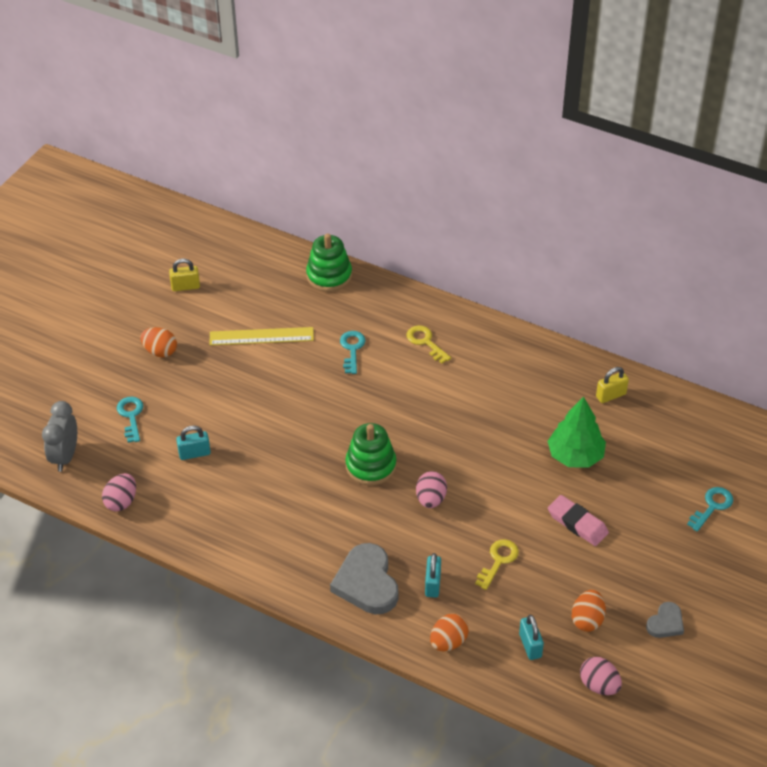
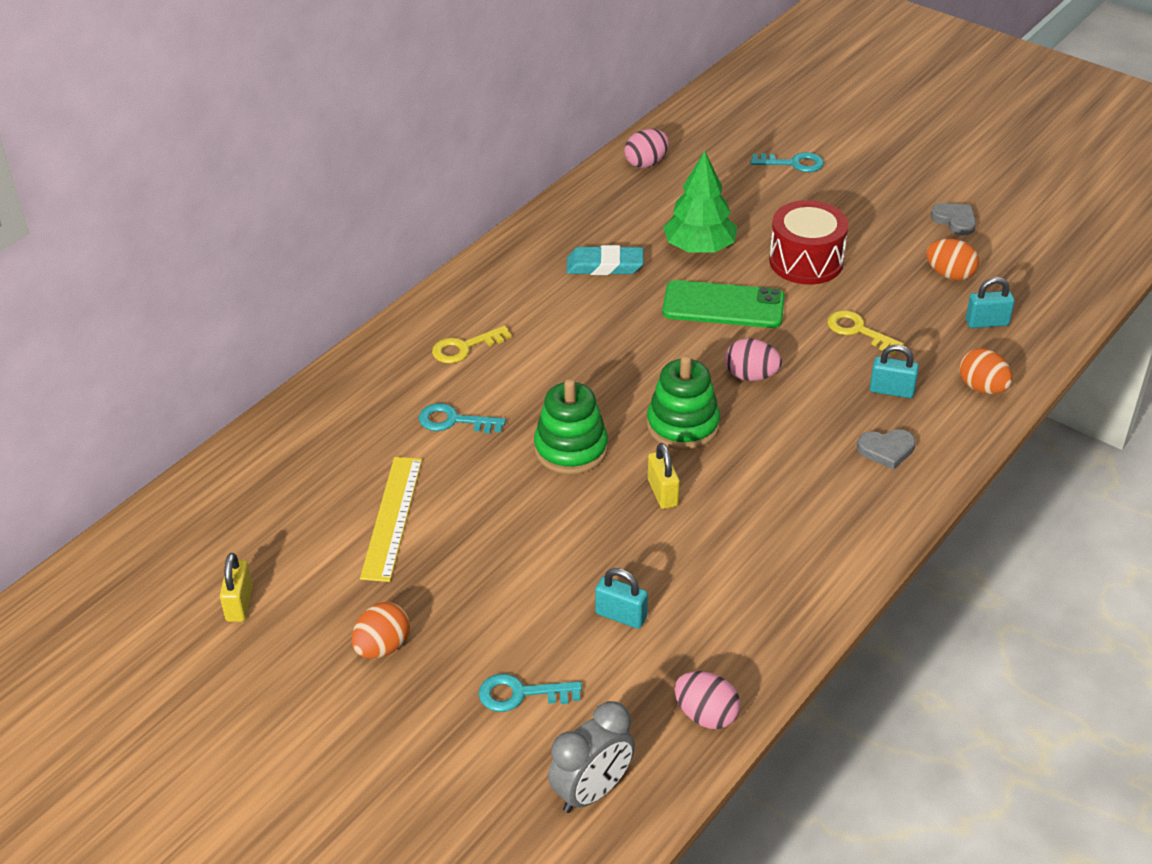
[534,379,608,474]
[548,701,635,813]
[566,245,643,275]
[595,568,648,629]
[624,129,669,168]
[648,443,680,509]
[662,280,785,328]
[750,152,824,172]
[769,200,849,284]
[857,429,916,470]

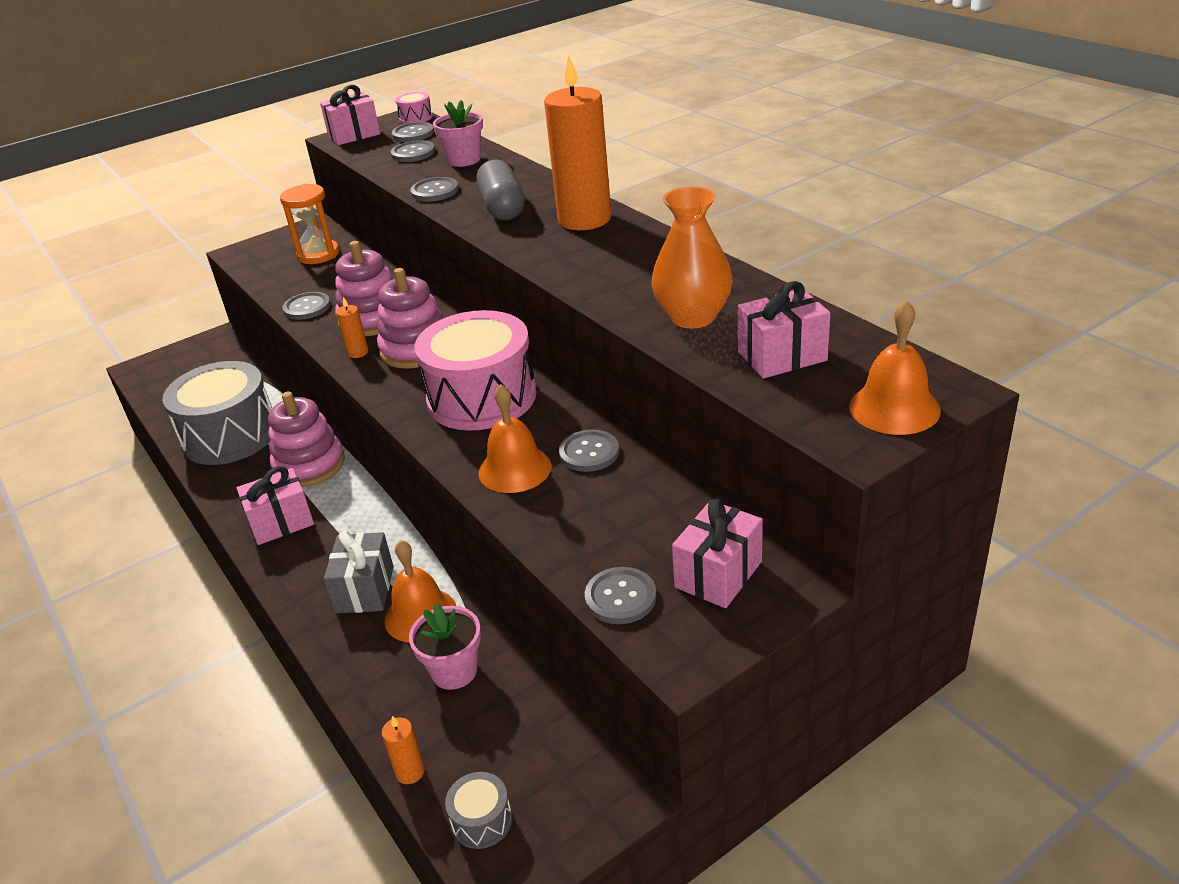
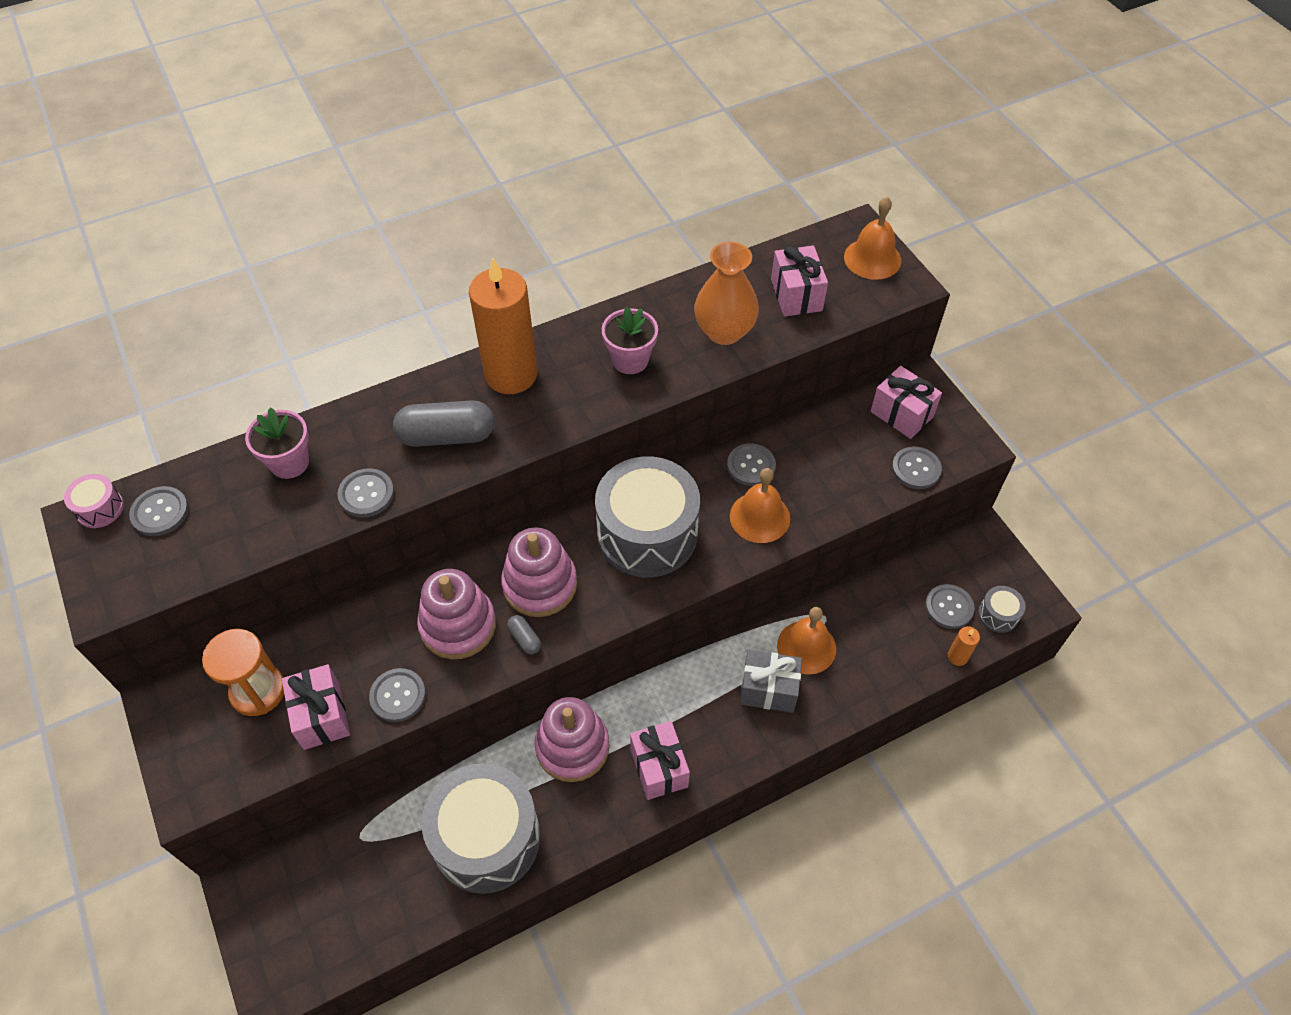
[282,664,350,750]
[507,615,541,654]
[595,456,700,577]
[602,307,658,374]
[925,584,975,629]

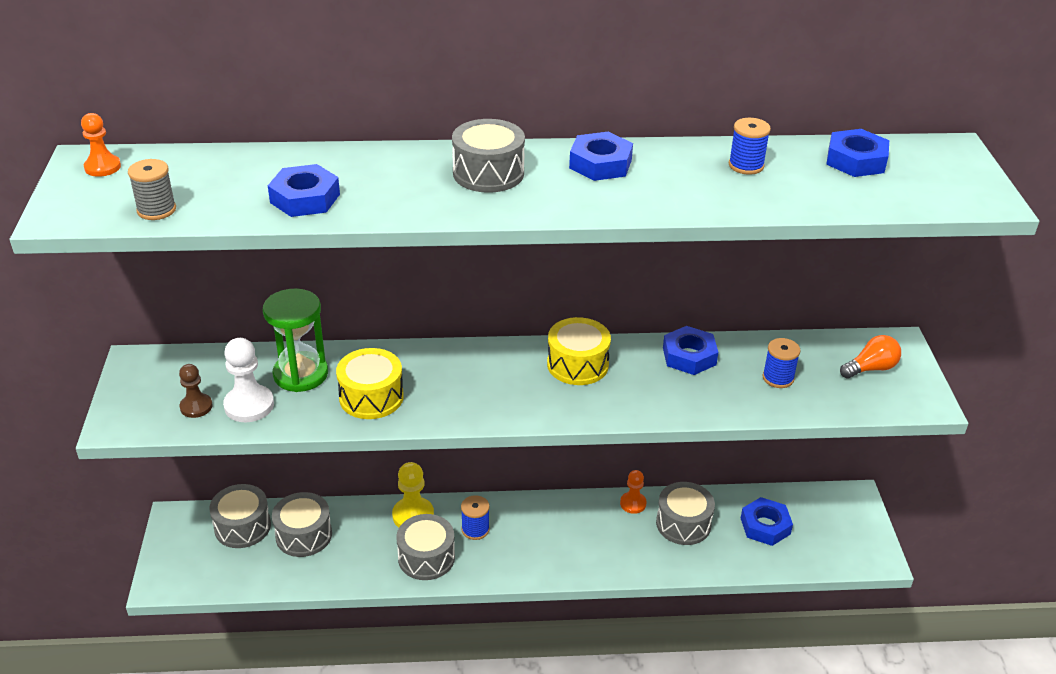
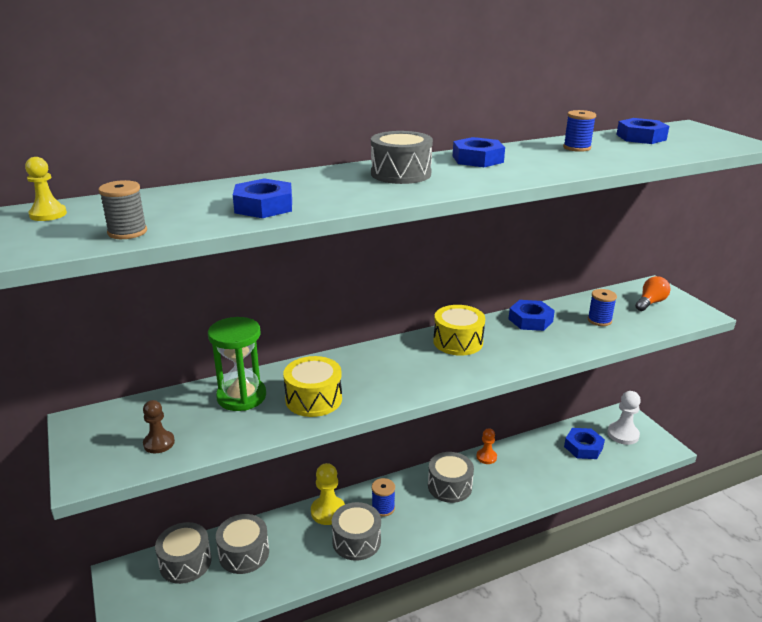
[25,157,67,221]
[428,452,474,503]
[607,391,641,445]

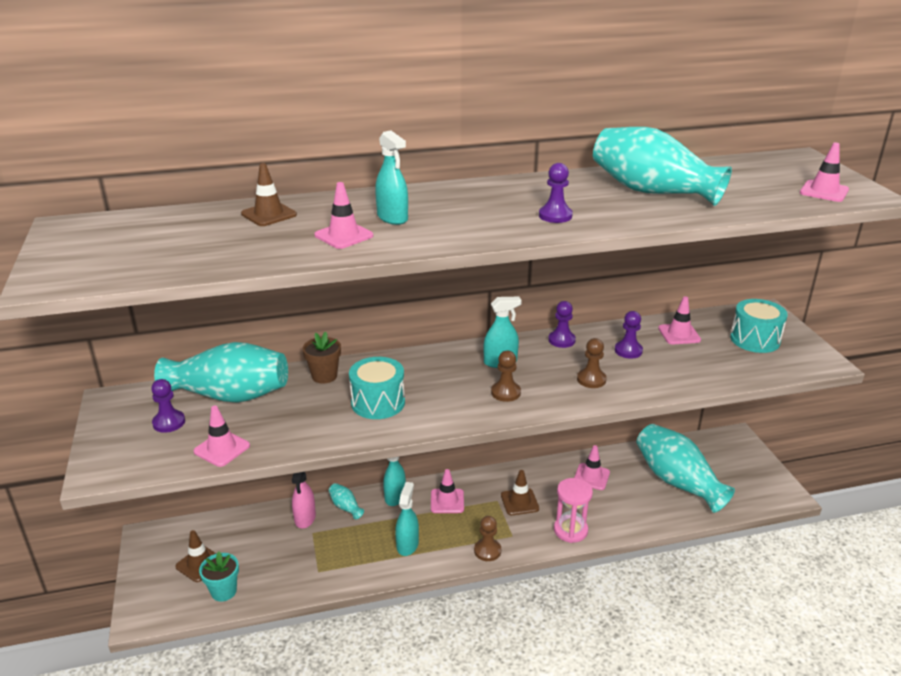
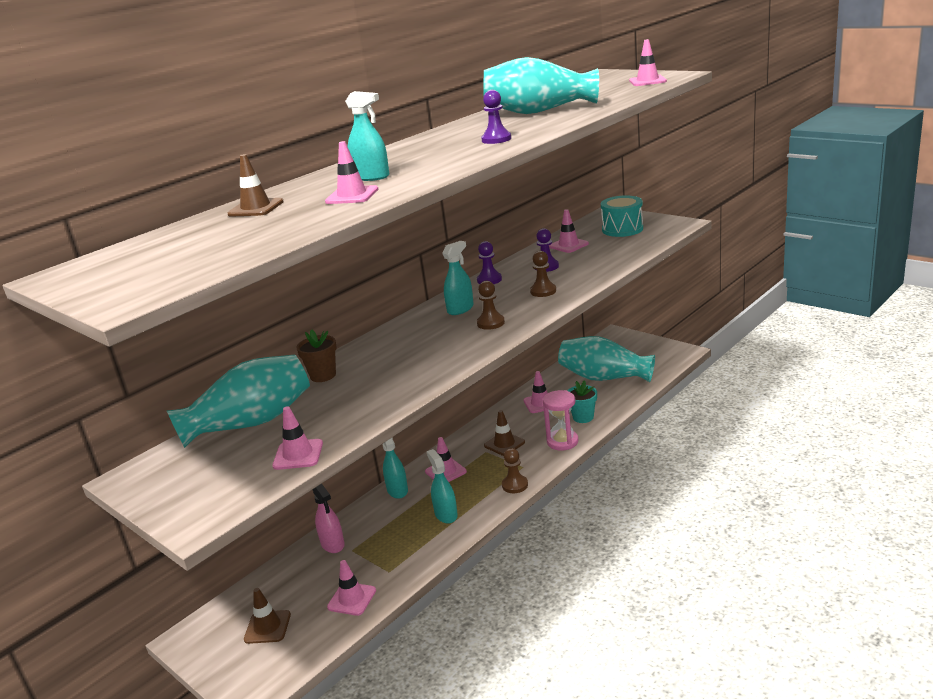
[327,560,376,616]
[567,380,597,423]
[151,379,185,433] (first image)
[329,483,364,519] (first image)
[349,357,405,419] (first image)

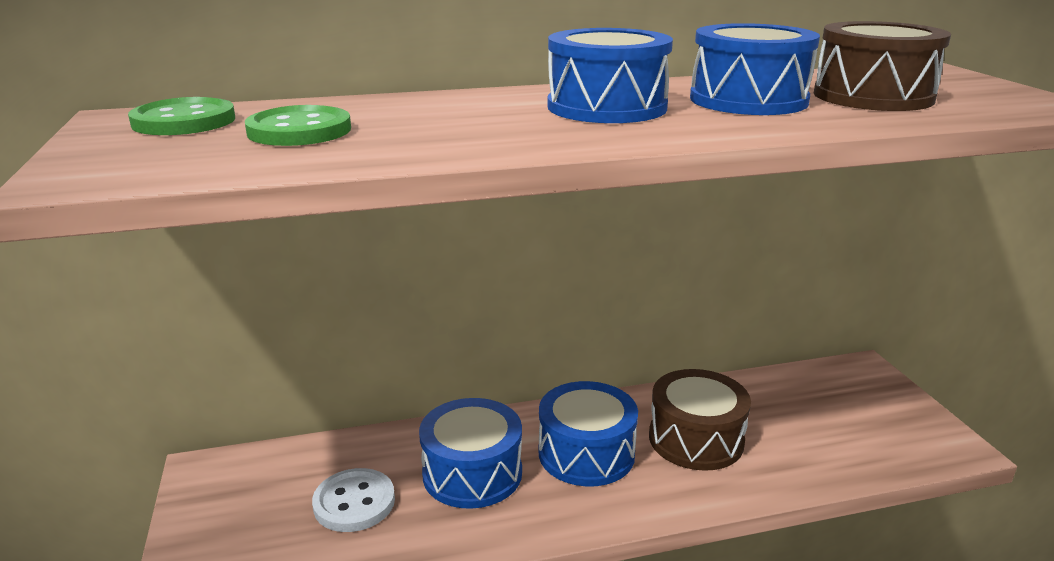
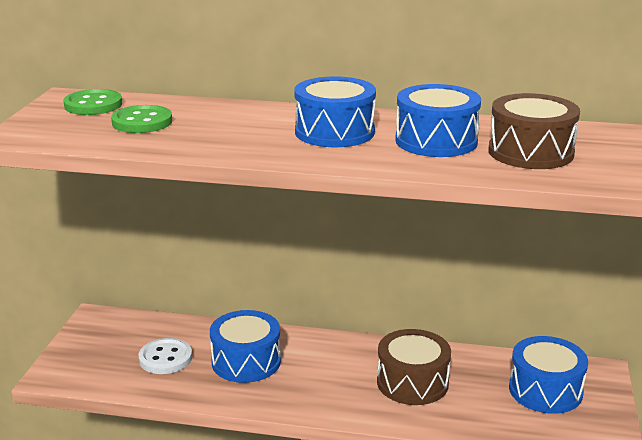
[509,336,588,414]

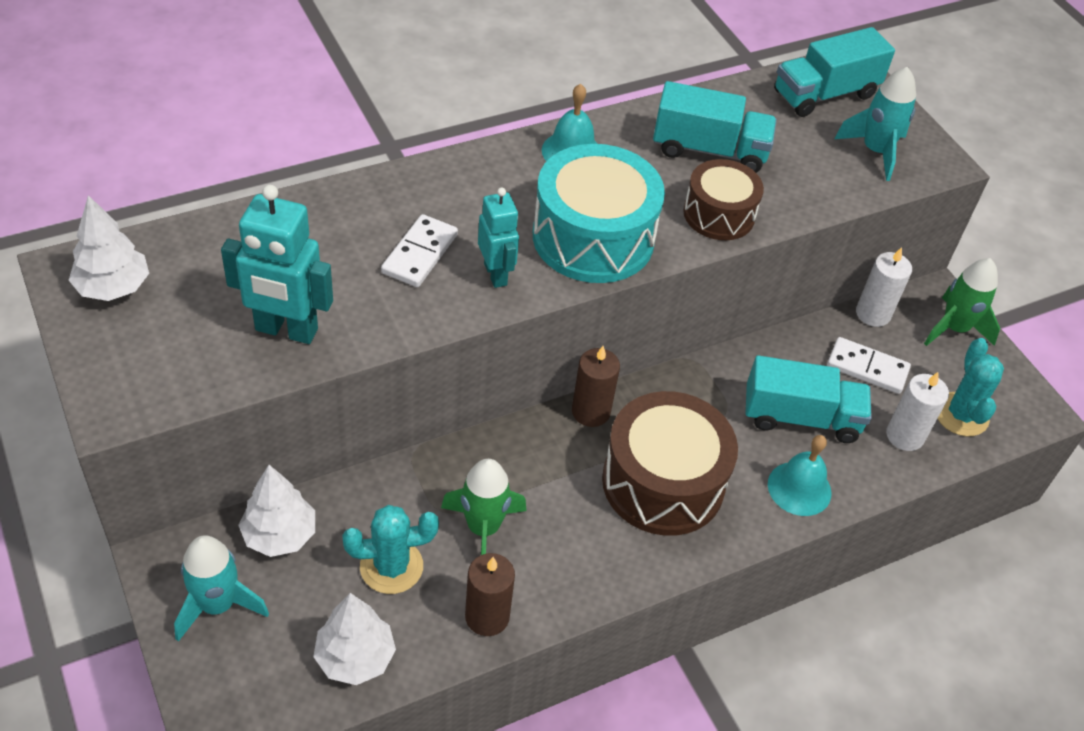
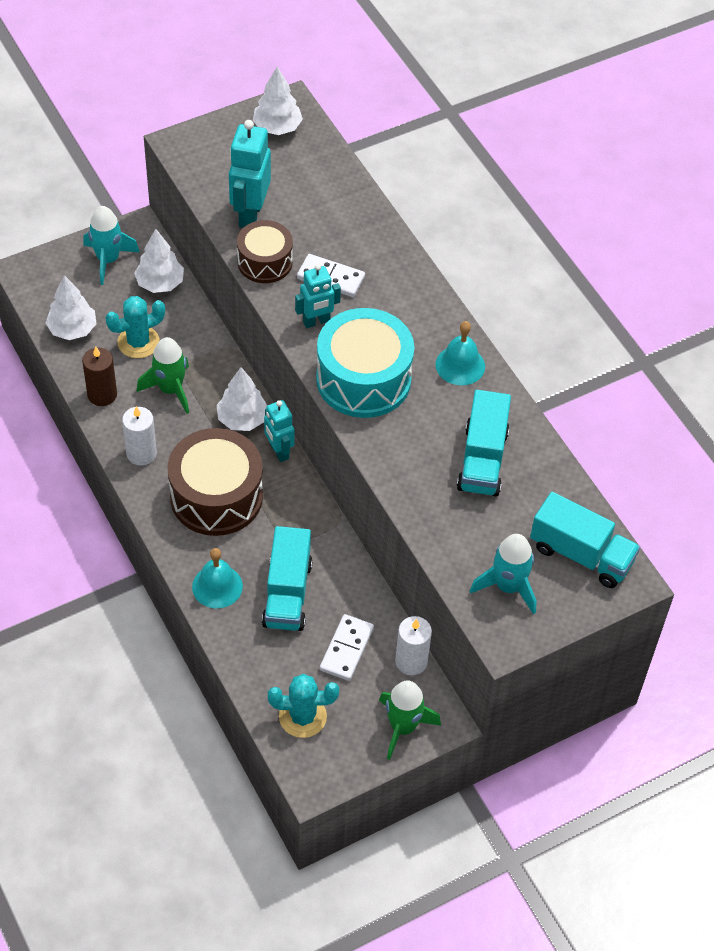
[106,296,165,358]
[122,406,157,466]
[217,367,268,431]
[237,220,293,283]
[264,400,295,462]
[530,492,640,588]

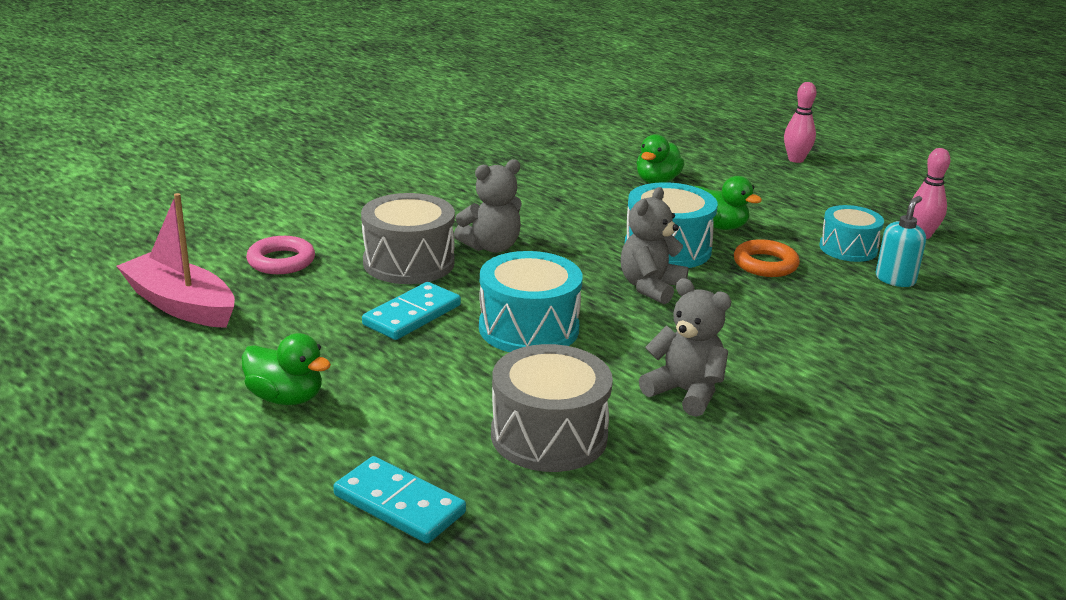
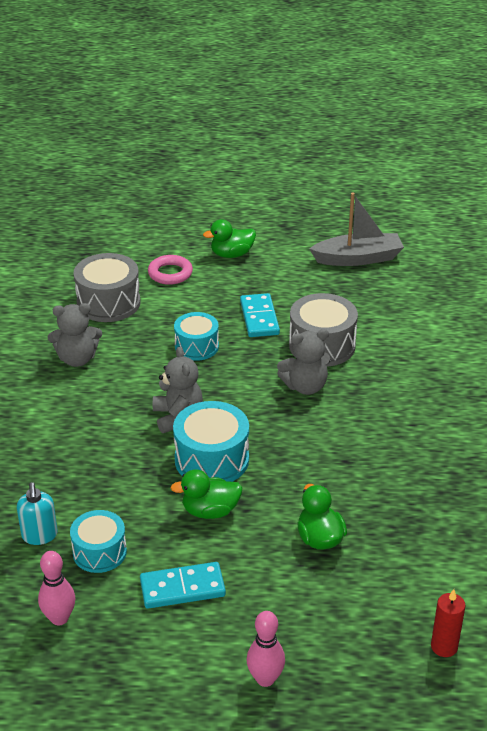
[140,562,226,609]
[148,255,193,285]
[174,312,219,361]
[277,329,331,395]
[309,193,404,266]
[431,589,466,657]
[734,239,800,277] (first image)

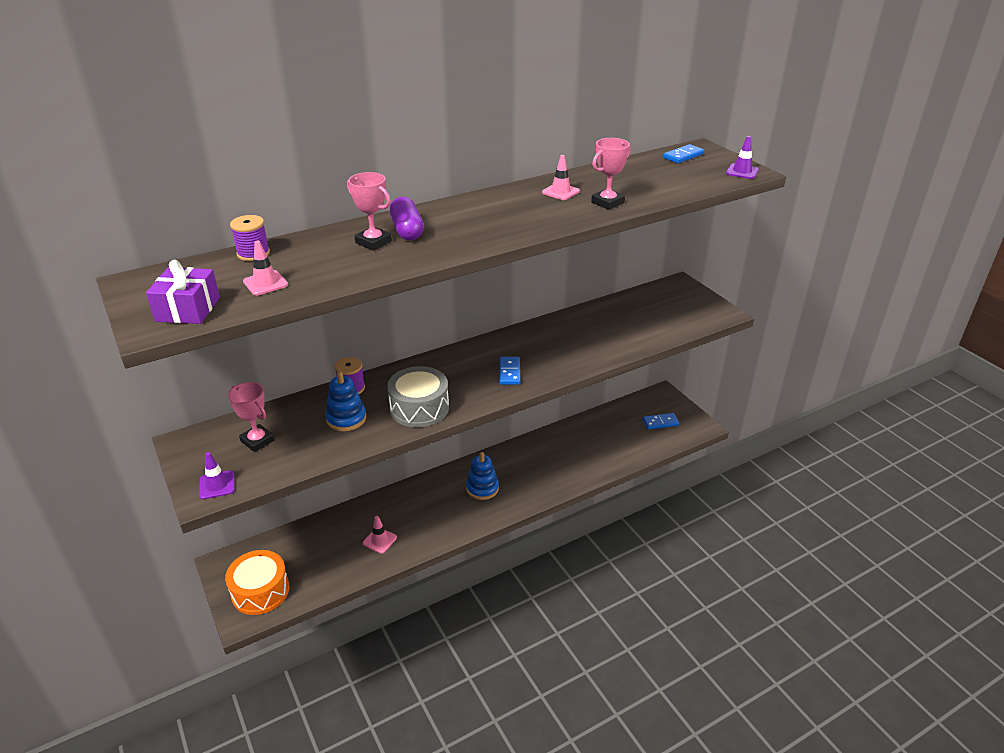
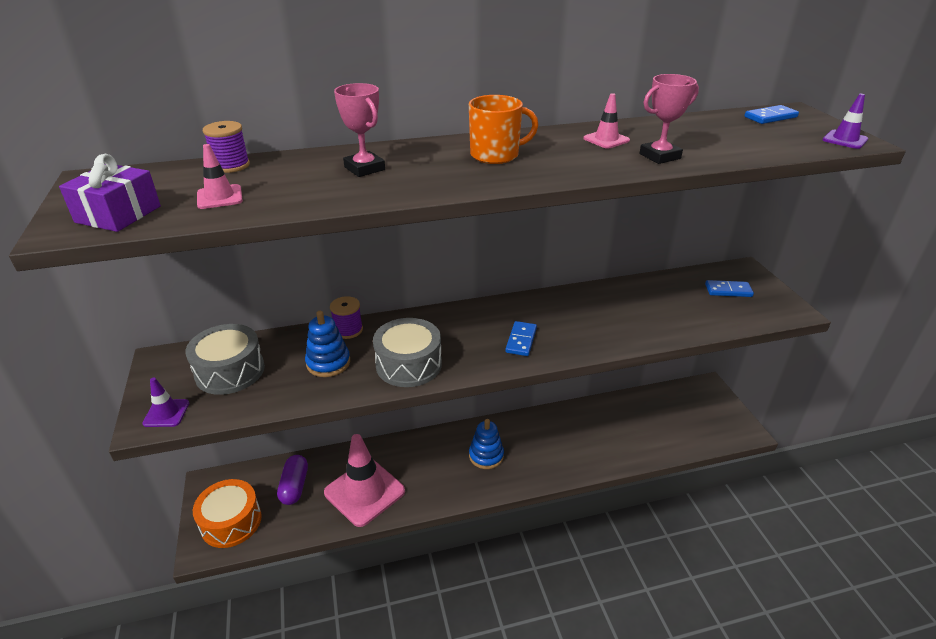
[185,324,265,395]
[277,455,308,505]
[324,434,405,527]
[469,95,538,164]
[705,280,754,297]

